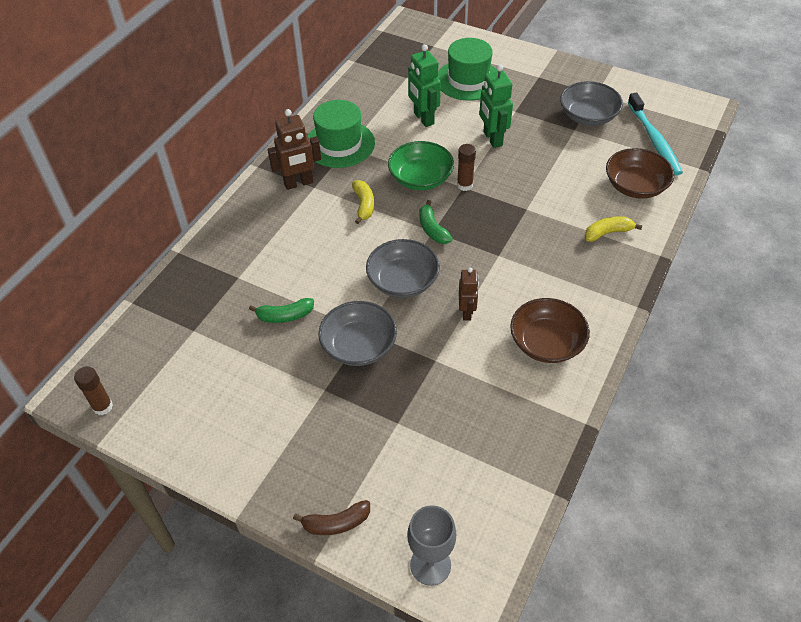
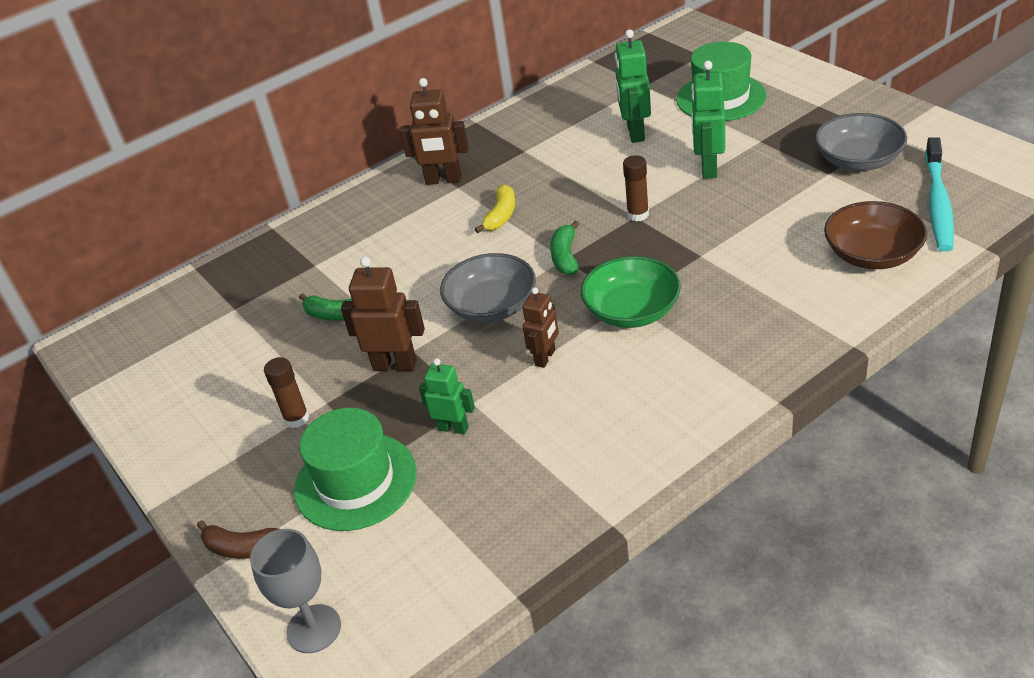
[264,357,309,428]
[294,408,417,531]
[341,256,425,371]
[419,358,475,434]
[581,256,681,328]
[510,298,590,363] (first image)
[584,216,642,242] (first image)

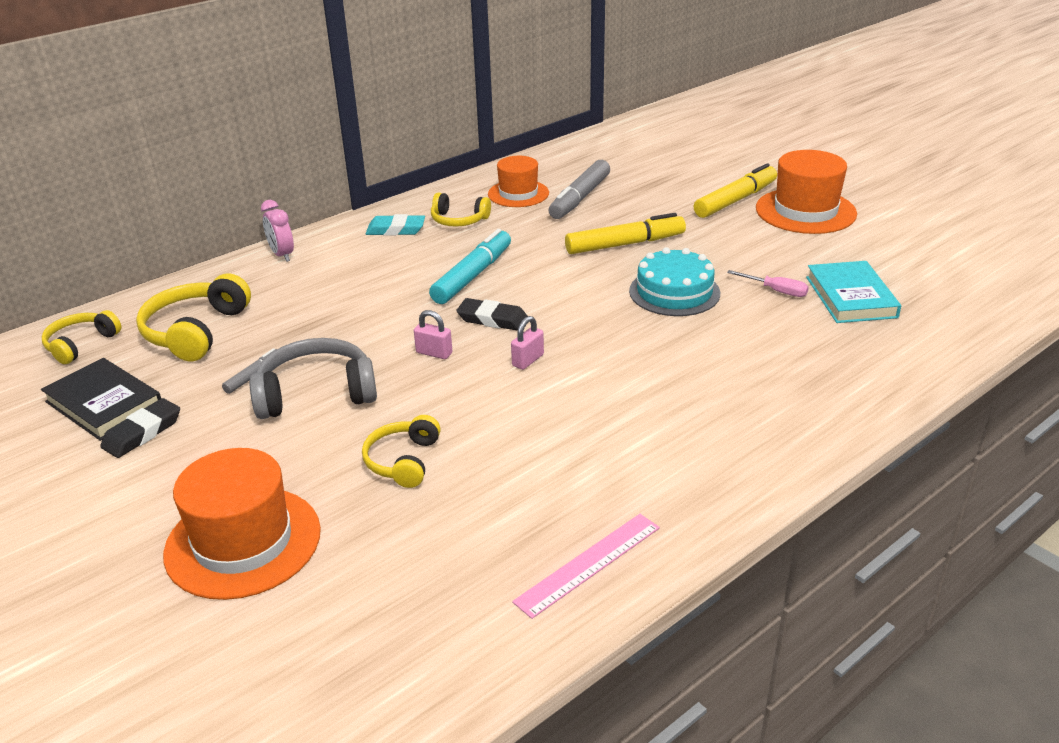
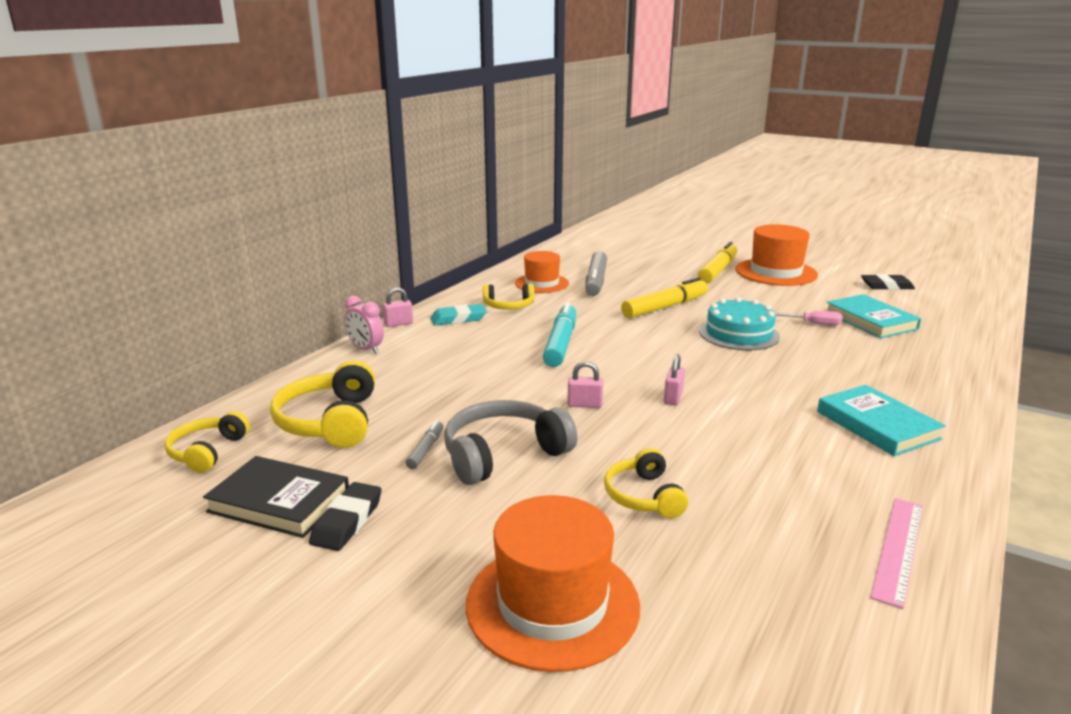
[383,287,413,327]
[817,385,946,456]
[861,274,915,290]

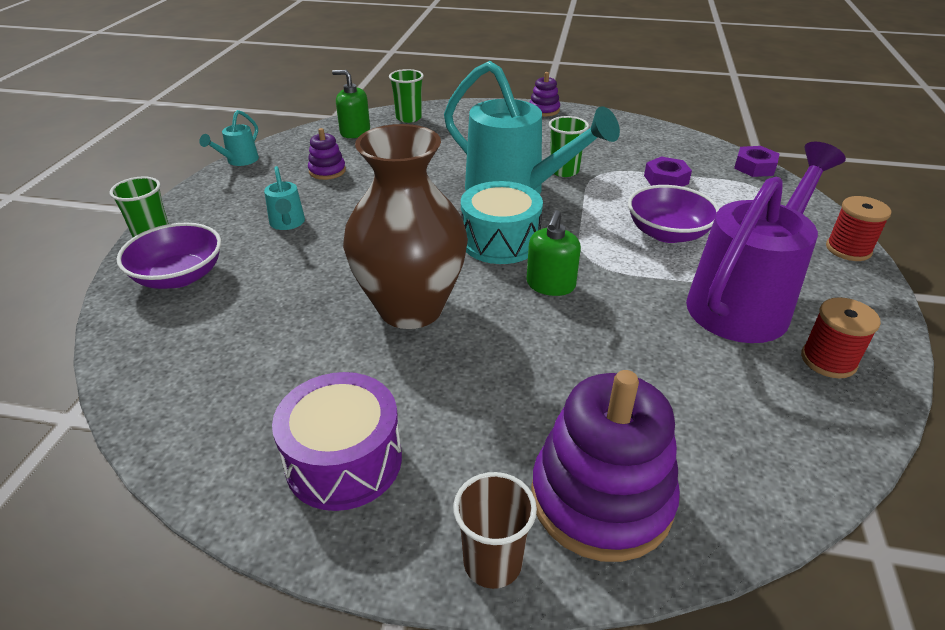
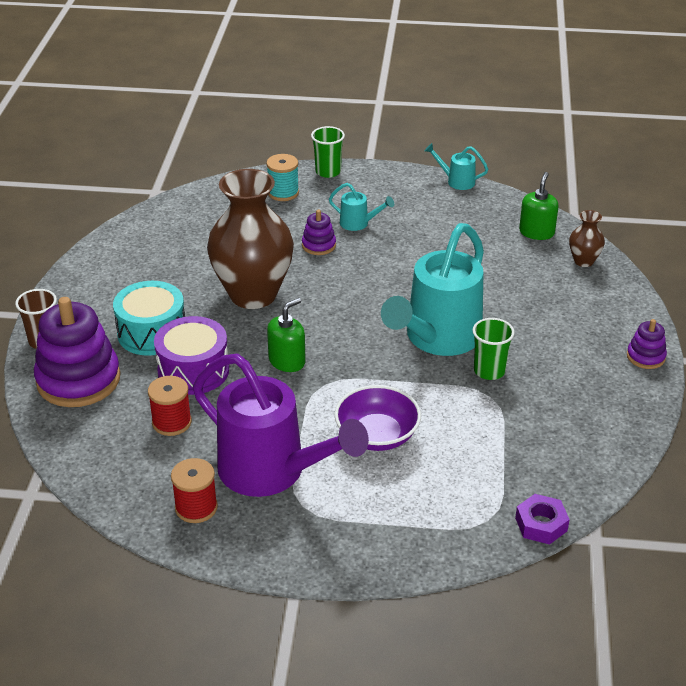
[113,281,185,356]
[148,376,192,436]
[154,316,229,395]
[266,154,299,201]
[267,298,306,372]
[302,210,336,255]
[329,183,394,231]
[569,210,605,267]
[644,156,692,187] (first image)

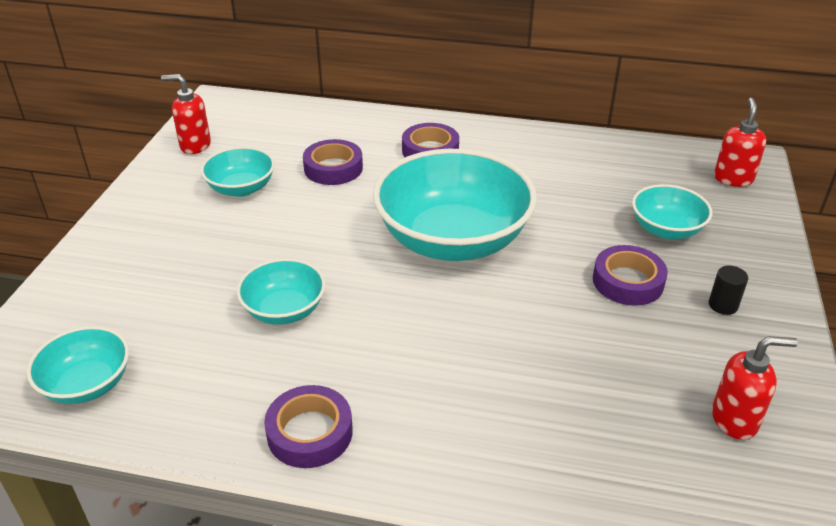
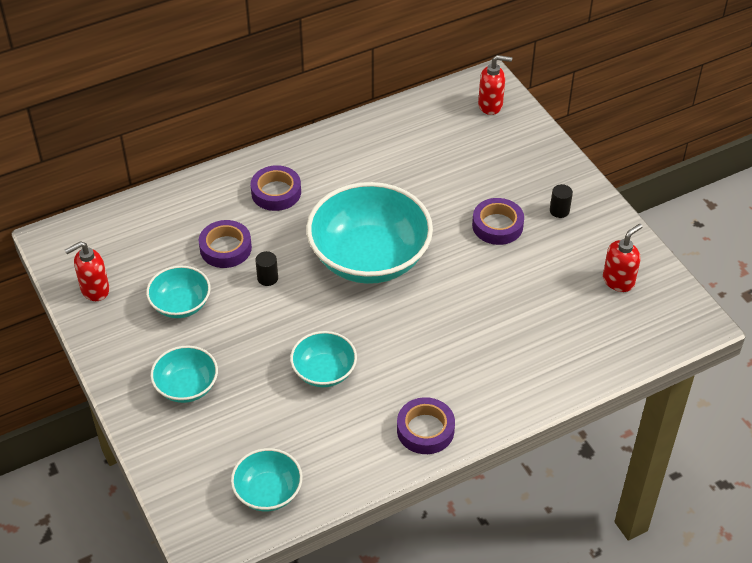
[150,346,218,403]
[255,251,278,286]
[478,55,512,115]

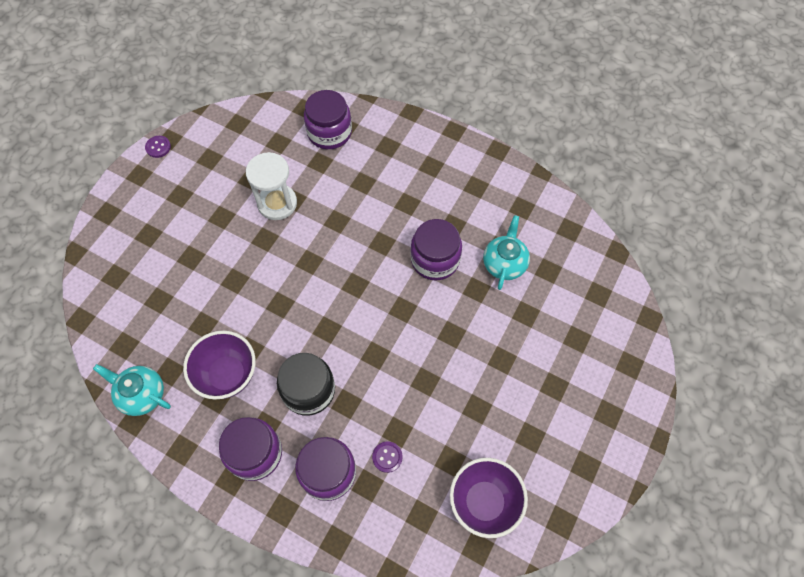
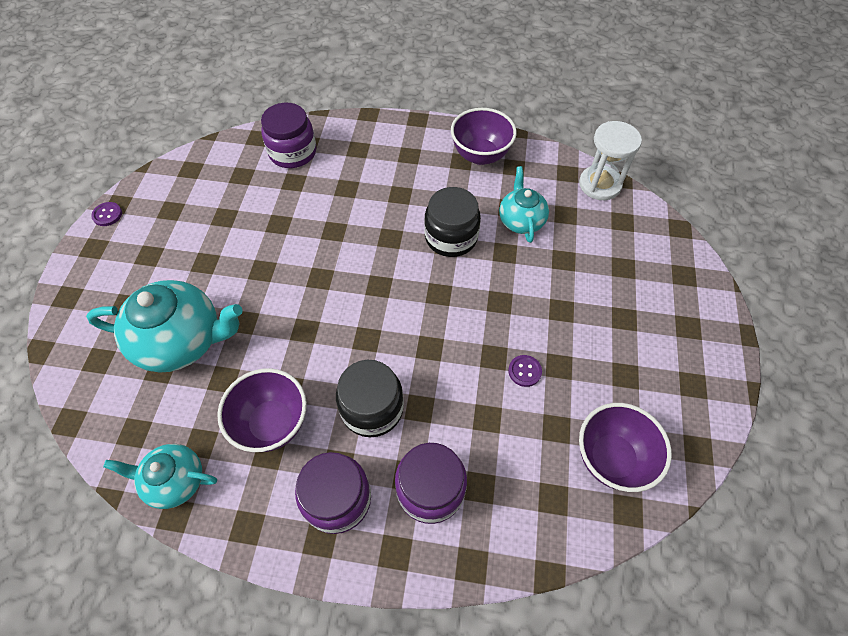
[86,280,243,373]
[424,187,481,257]
[451,108,517,165]
[508,355,542,387]
[579,121,642,200]

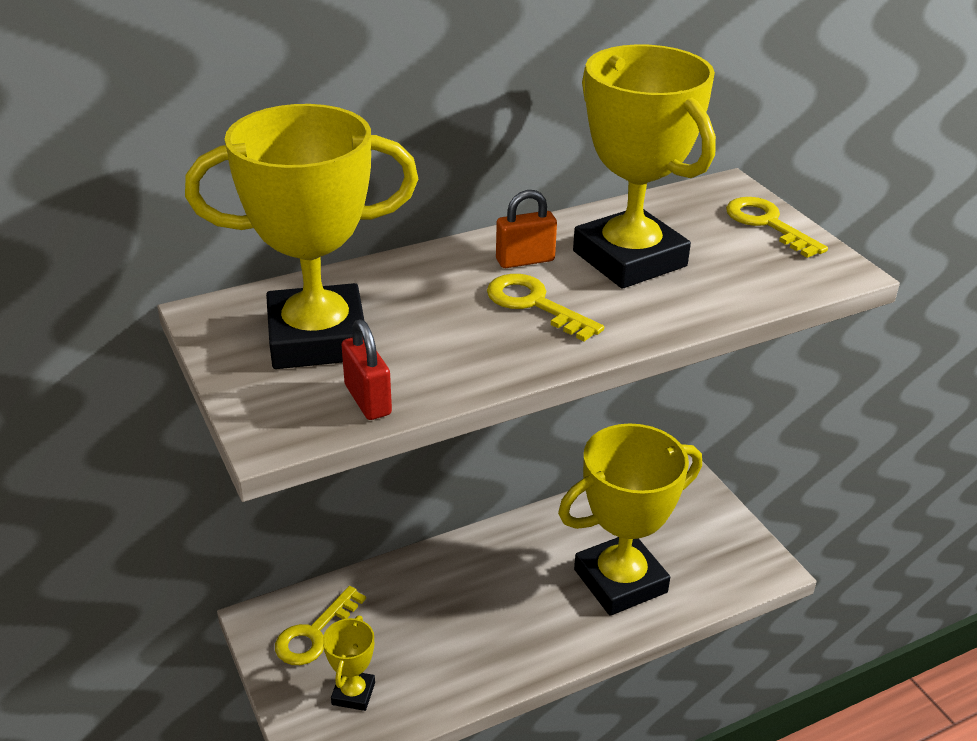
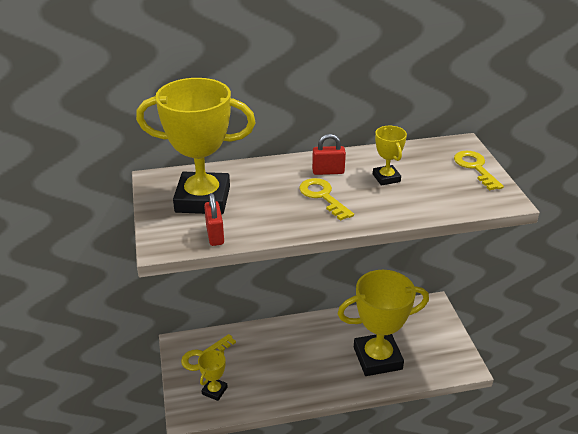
[312,134,346,175]
[373,126,407,186]

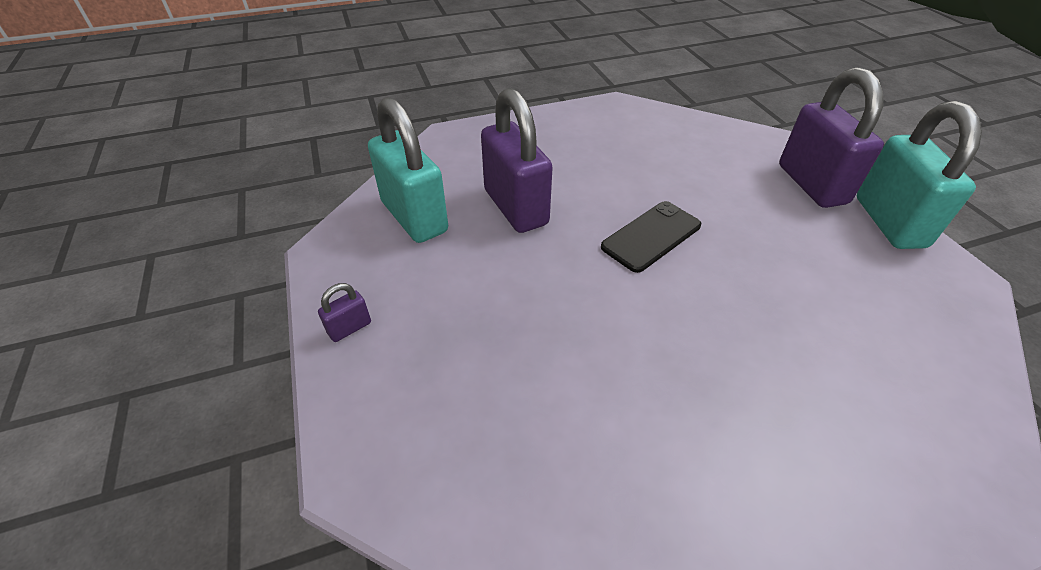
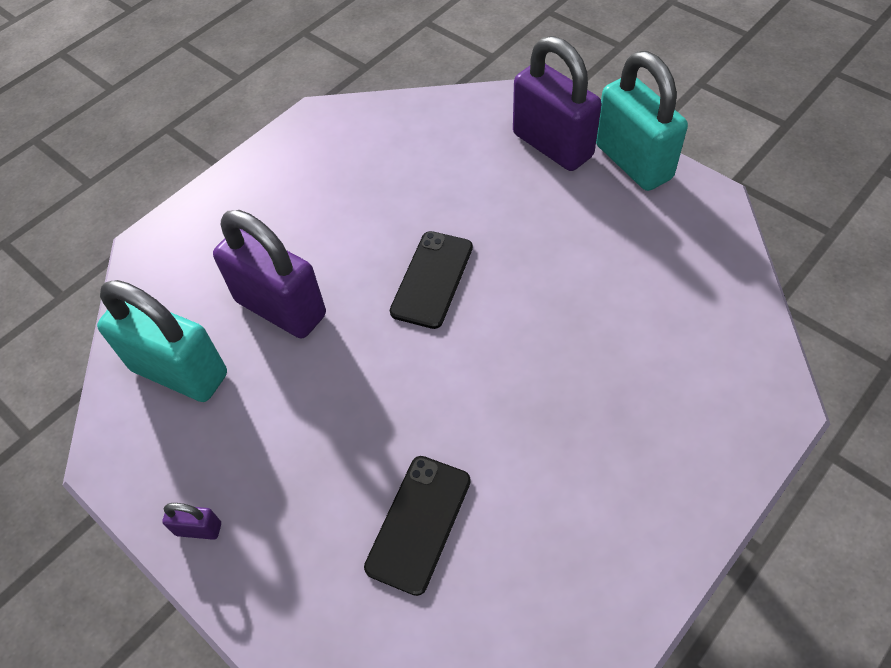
[162,503,221,540]
[364,456,471,596]

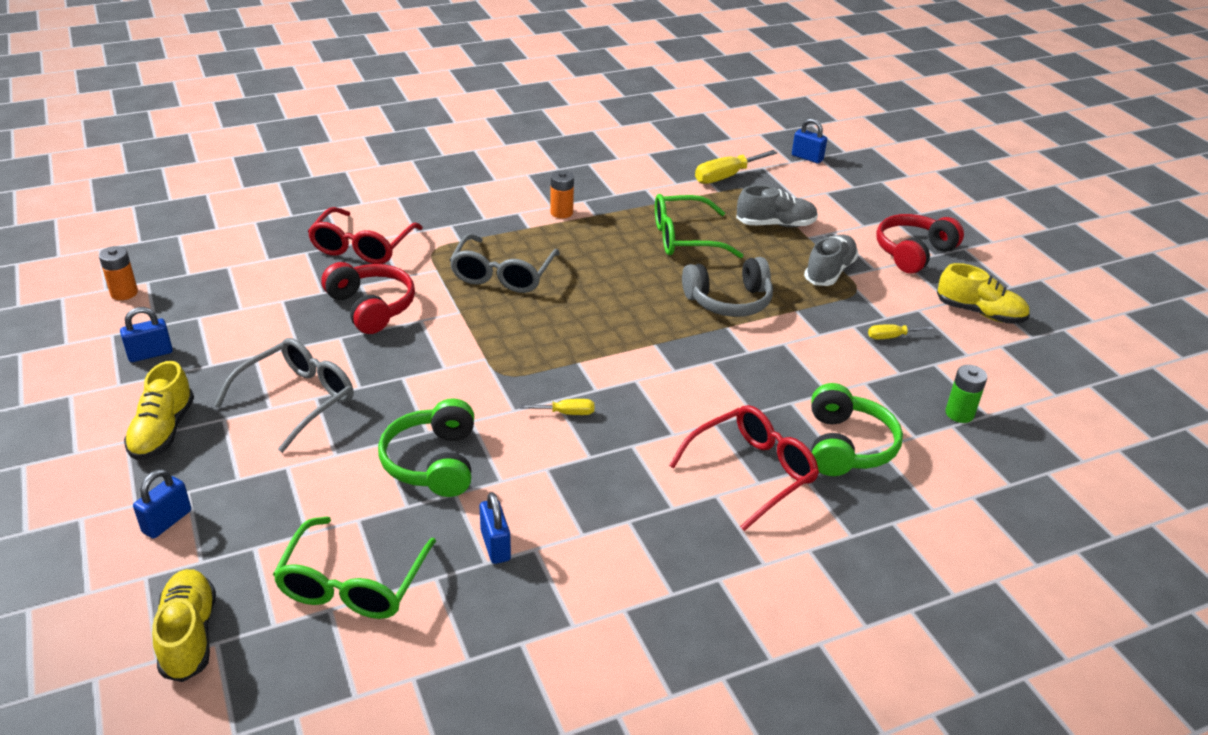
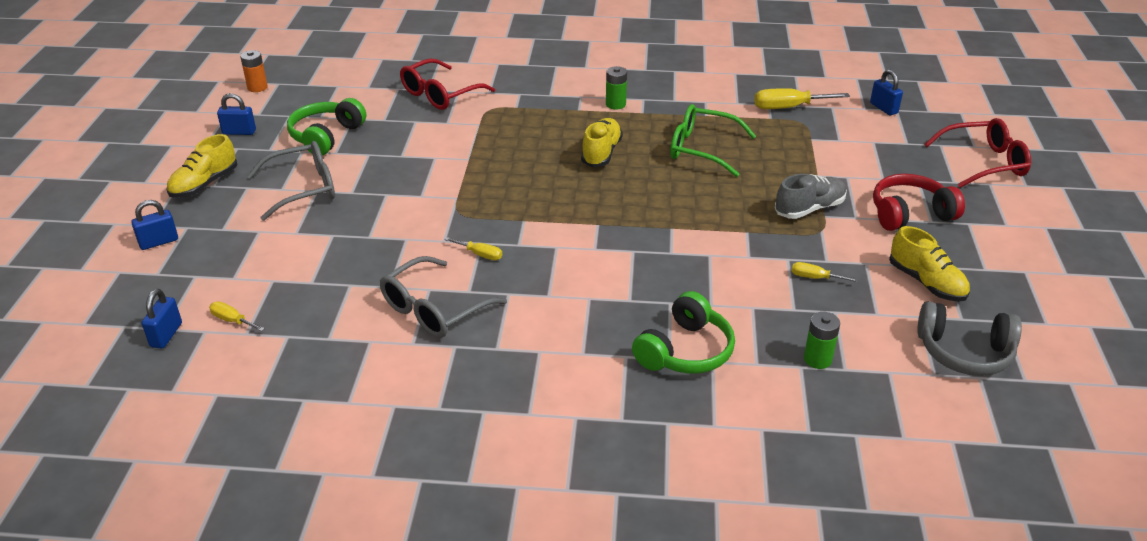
[142,289,182,349]
[209,301,265,331]
[287,98,366,155]
[380,256,507,338]
[581,118,623,167]
[606,66,627,109]
[917,301,1022,376]
[924,118,1031,188]
[321,262,415,334] (first image)
[736,185,818,227] (first image)

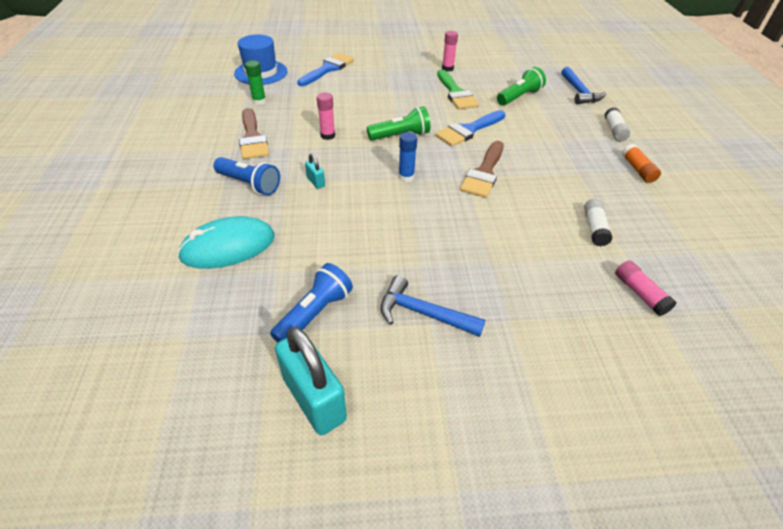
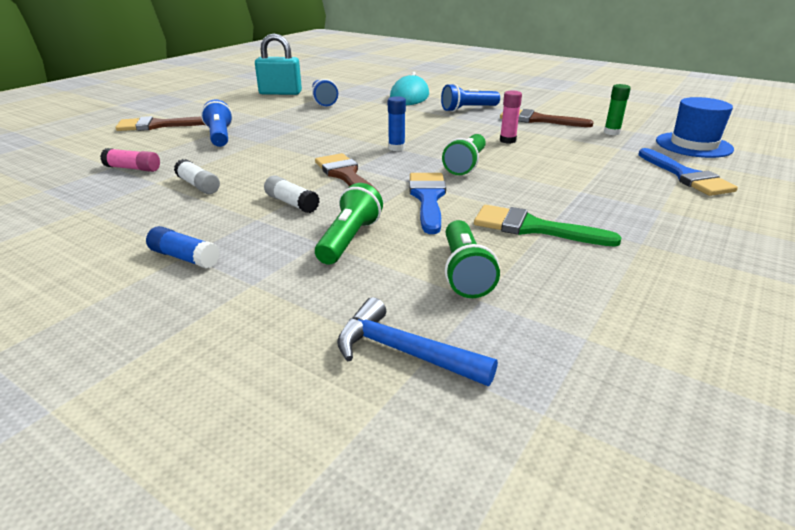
[115,116,205,131]
[146,226,220,268]
[201,99,233,147]
[264,175,319,213]
[315,183,383,265]
[305,154,325,189] (first image)
[381,275,486,337] (first image)
[442,31,458,71] (first image)

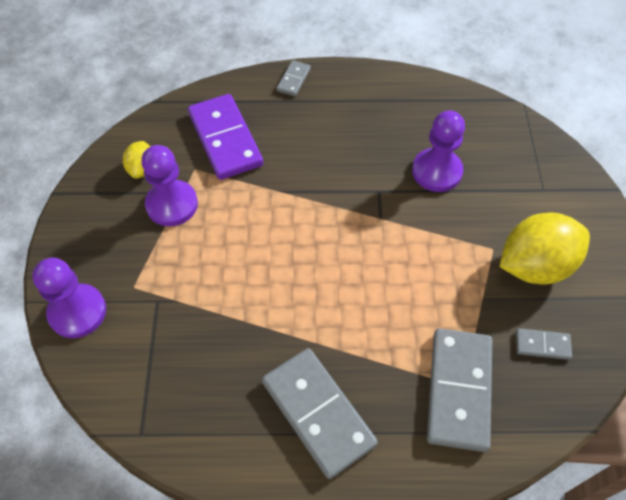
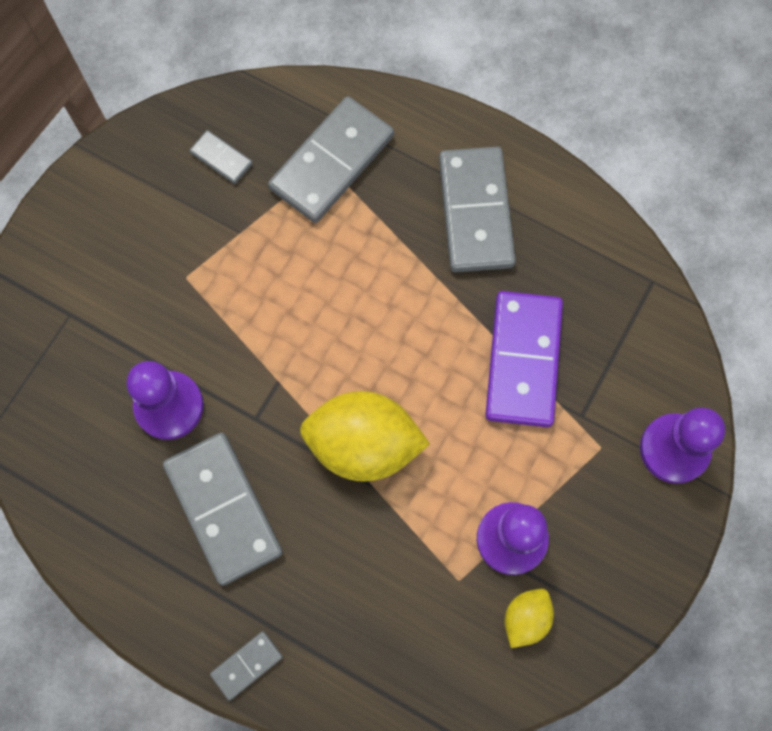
[163,433,283,585]
[300,391,430,482]
[485,291,563,427]

